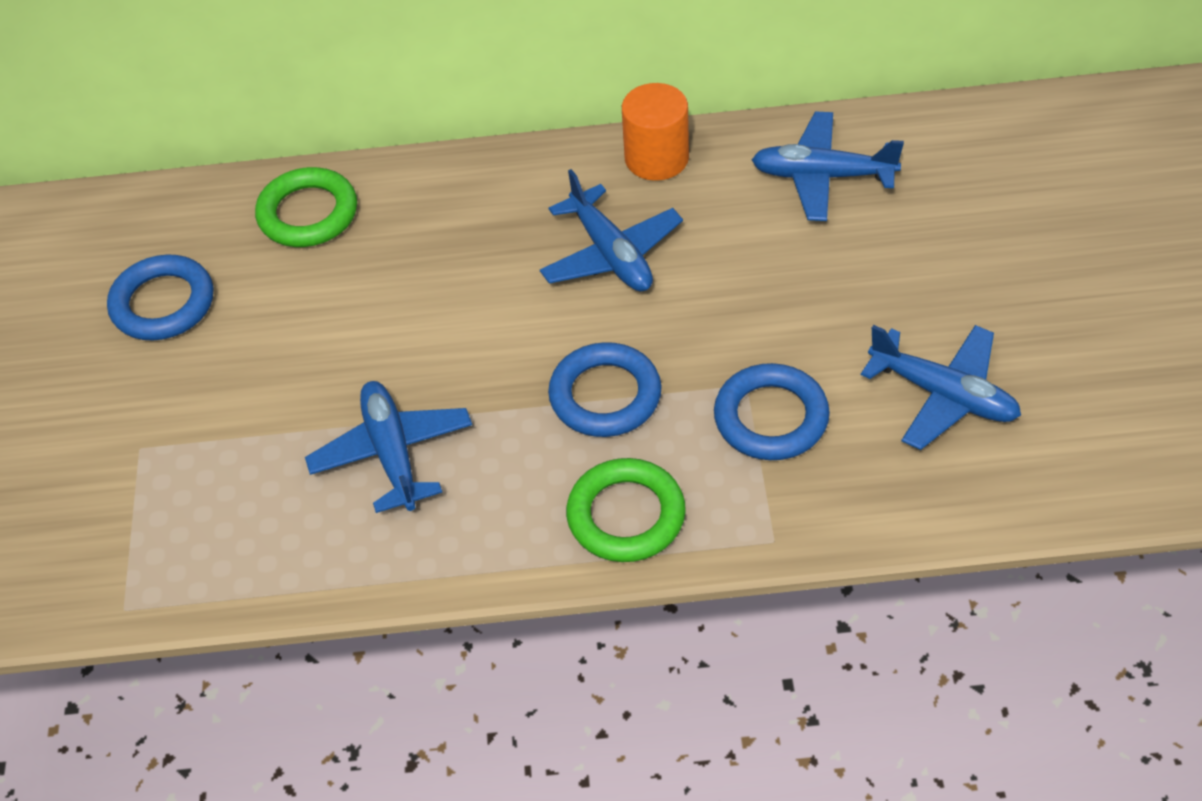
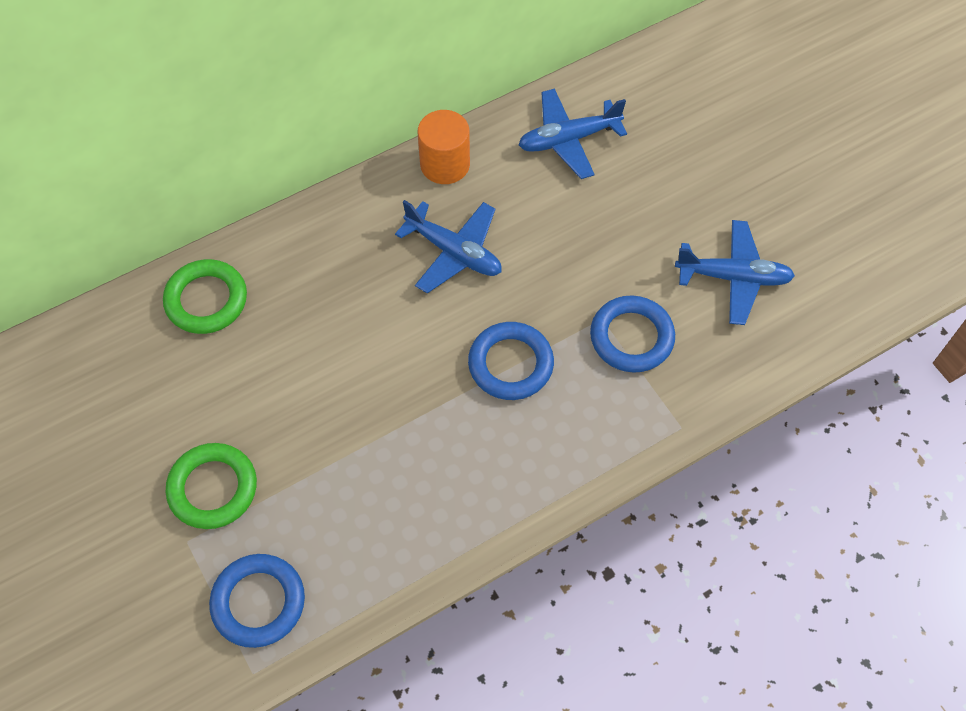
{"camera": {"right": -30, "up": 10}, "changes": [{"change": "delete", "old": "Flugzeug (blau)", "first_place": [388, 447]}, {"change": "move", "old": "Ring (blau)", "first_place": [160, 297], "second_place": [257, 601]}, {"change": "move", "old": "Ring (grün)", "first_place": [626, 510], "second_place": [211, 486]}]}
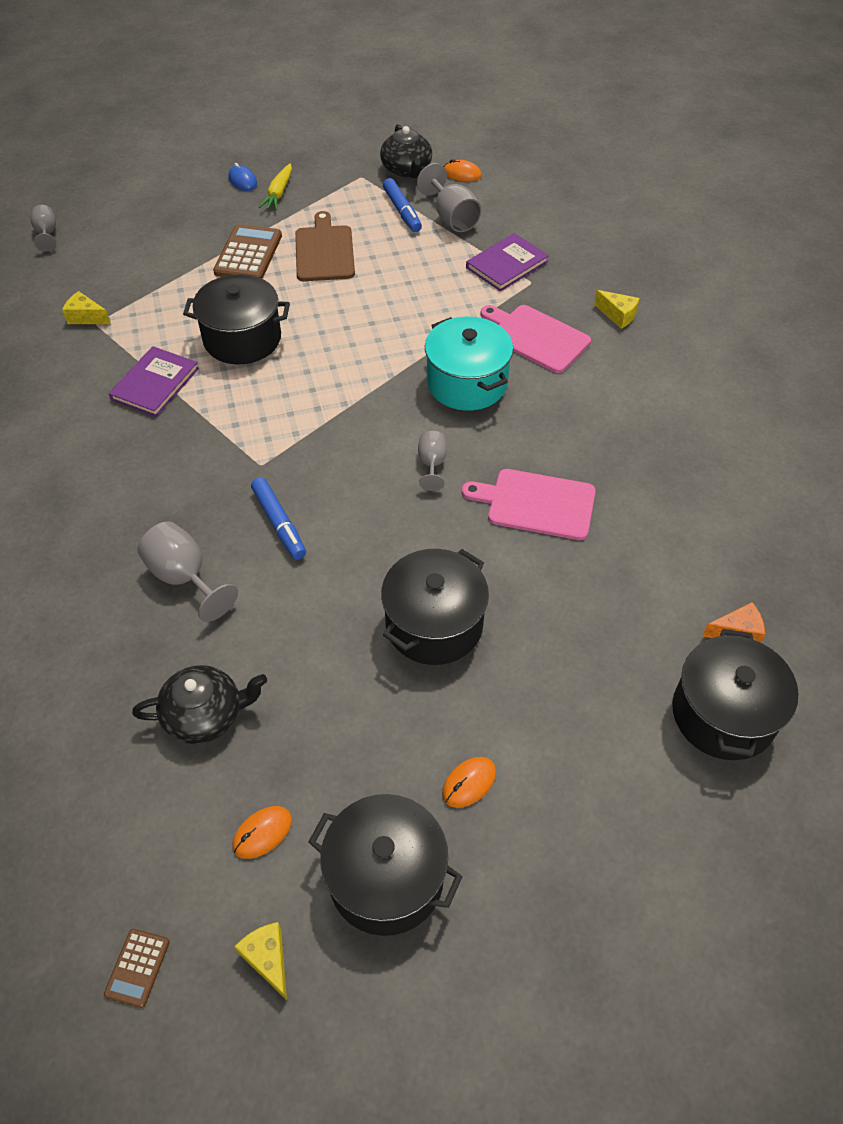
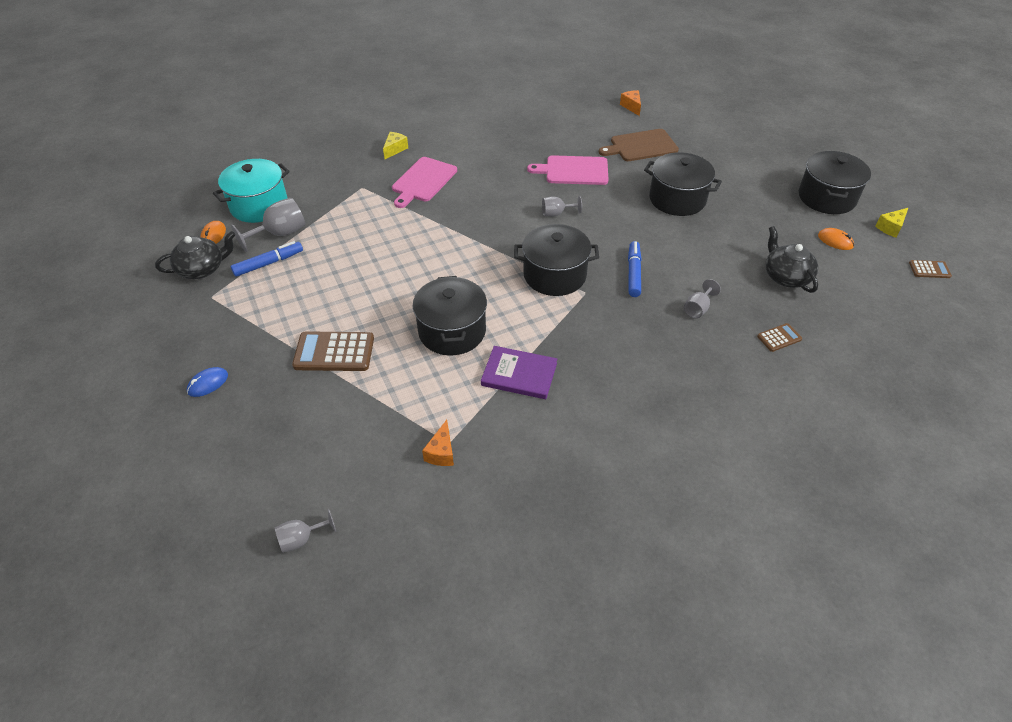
{"camera": {"right": -100, "up": -5}, "changes": [{"change": "delete", "old": "Karotte (gelb)", "first_place": [275, 186]}, {"change": "delete", "old": "Computermaus (orange)", "first_place": [469, 782]}, {"change": "delete", "old": "Buch (lila)", "first_place": [507, 262]}, {"change": "insert", "new": "Taschenrechner (braun)", "second_place": [779, 337]}, {"change": "move", "old": "Schneidebrett (braun)", "first_place": [325, 246], "second_place": [639, 145]}, {"change": "move", "old": "Kochtopf (türkis)", "first_place": [469, 363], "second_place": [251, 191]}, {"change": "move", "old": "Kochtopf (schwarz)", "first_place": [735, 694], "second_place": [556, 260]}, {"change": "recolor", "old": "Käse (gelb)", "new": "Käse (orange)", "first_place": [86, 307], "second_place": [438, 443]}, {"change": "rotate", "old": "Filzstift (blau)", "first_place": [278, 518], "second_place": [635, 269], "degrees": -45}, {"change": "rotate", "old": "Schneidebrett (rosa)", "first_place": [529, 504], "second_place": [568, 170], "degrees": 90}, {"change": "resize", "old": "Kelch (grau)", "first_place": [188, 571], "second_place": [702, 298], "factor": 0.6}]}
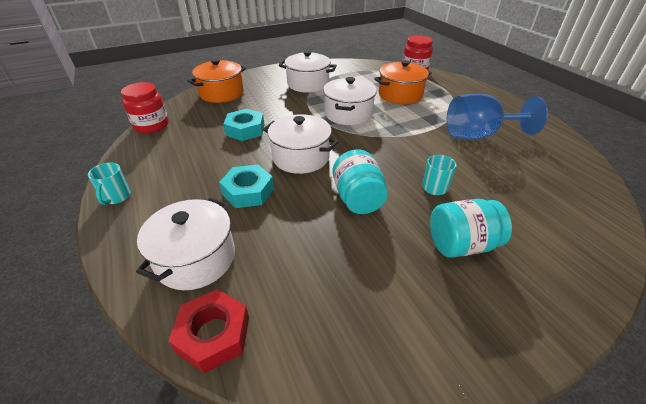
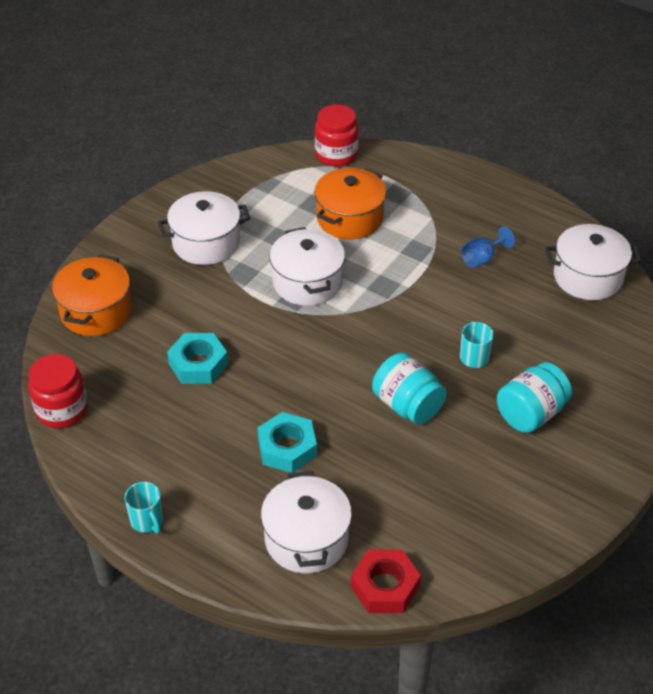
{"camera": {"right": -30, "up": 5}, "changes": [{"change": "move", "old": "Kochtopf (weiß)", "first_place": [301, 144], "second_place": [593, 262]}, {"change": "resize", "old": "Kelch (blau)", "first_place": [497, 116], "second_place": [488, 247], "factor": 0.48}]}
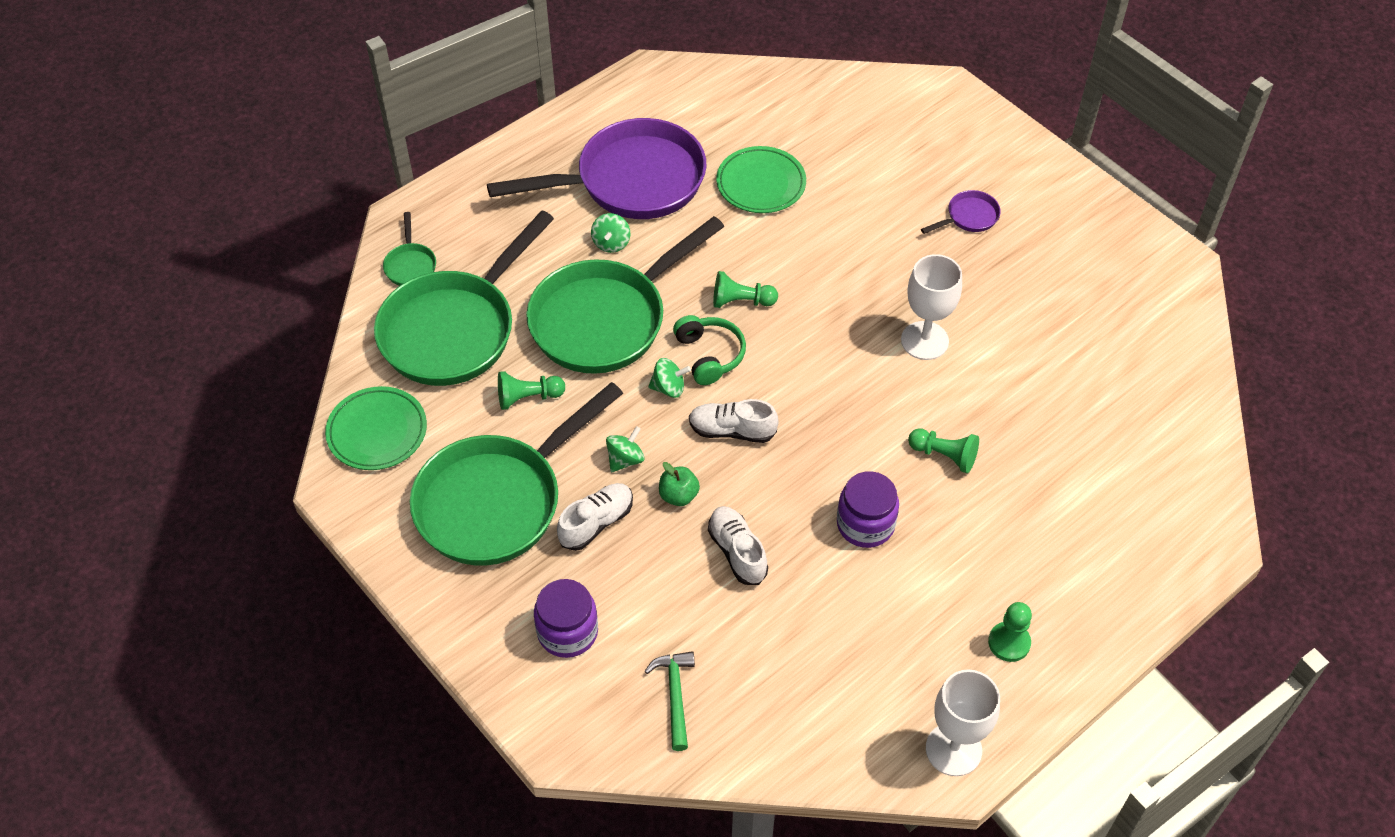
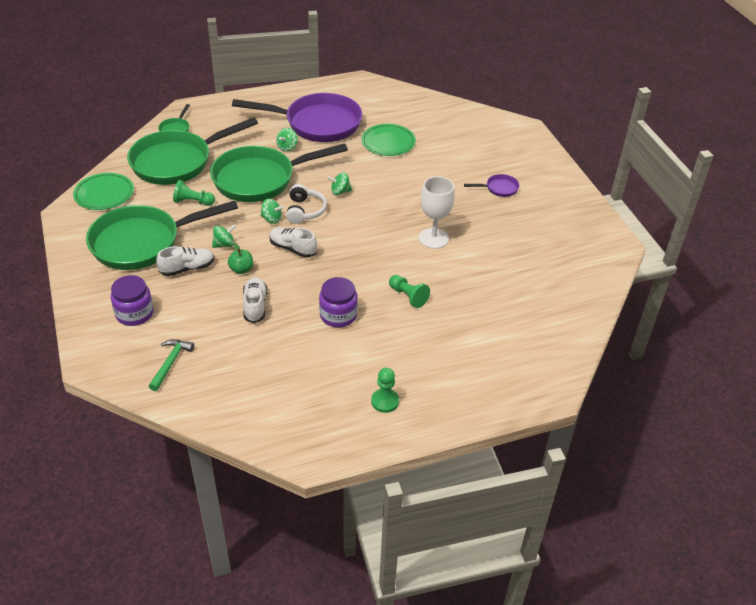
{"camera": {"right": 20, "up": -10}, "changes": [{"change": "delete", "old": "Kelch (weiß)", "first_place": [963, 723]}, {"change": "replace", "old": "Bauer (grün)", "new": "Kreisel (grün)", "first_place": [745, 289], "second_place": [339, 183]}, {"change": "recolor", "old": "Kopfhörer (grün)", "new": "Kopfhörer (weiß)", "first_place": [709, 350], "second_place": [306, 204]}]}
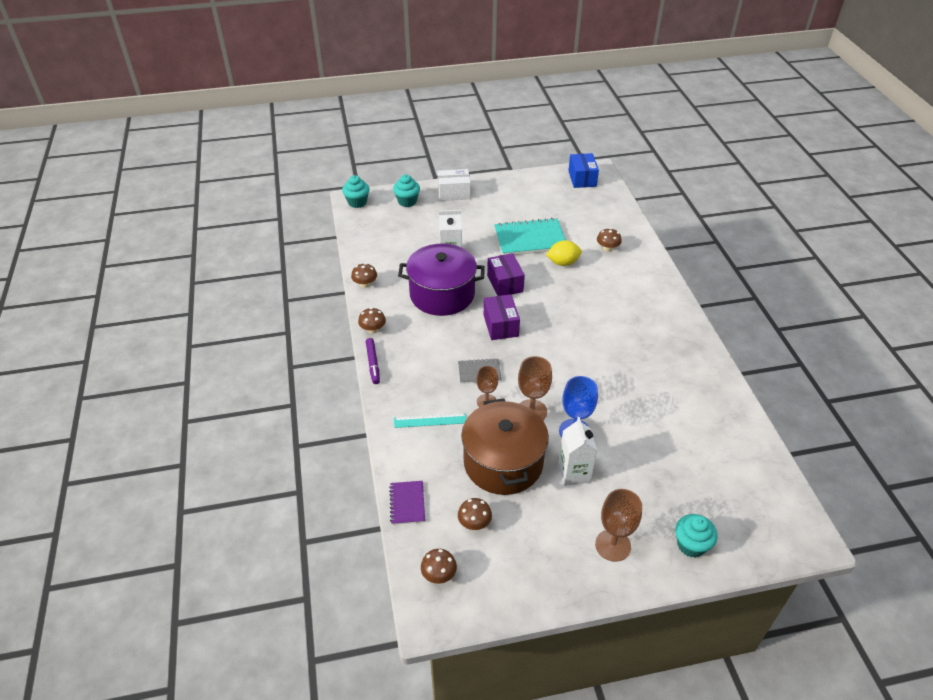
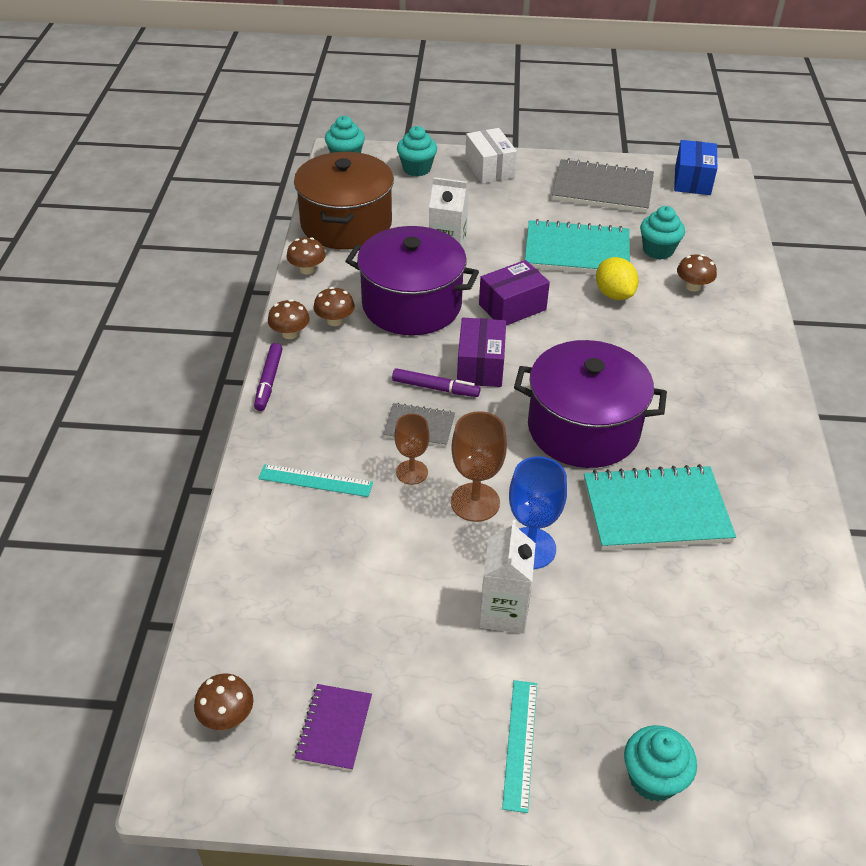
{"camera": {"right": 15, "up": 0}, "changes": [{"change": "insert", "new": "Filzstift (lila)", "second_place": [436, 382]}, {"change": "insert", "new": "Kochtopf (lila)", "second_place": [590, 404]}, {"change": "insert", "new": "Notizbuch (grau)", "second_place": [603, 185]}, {"change": "insert", "new": "Notizbuch (türkis)", "second_place": [660, 507]}, {"change": "insert", "new": "Muffin (türkis)", "second_place": [662, 233]}, {"change": "move", "old": "Notizbuch (lila)", "first_place": [407, 503], "second_place": [333, 727]}, {"change": "move", "old": "Pilz (braun)", "first_place": [475, 514], "second_place": [334, 306]}, {"change": "move", "old": "Kochtopf (braun)", "first_place": [505, 446], "second_place": [344, 200]}, {"change": "replace", "old": "Kelch (braun)", "new": "Lineal (türkis)", "first_place": [618, 525], "second_place": [519, 746]}, {"change": "rotate", "old": "Schachtel (weiß)", "first_place": [454, 185], "second_place": [491, 156], "degrees": 60}, {"change": "rotate", "old": "Schachtel (lila)", "first_place": [506, 274], "second_place": [514, 293], "degrees": 60}, {"change": "rotate", "old": "Zitrone (gelb)", "first_place": [564, 253], "second_place": [617, 278], "degrees": 60}]}
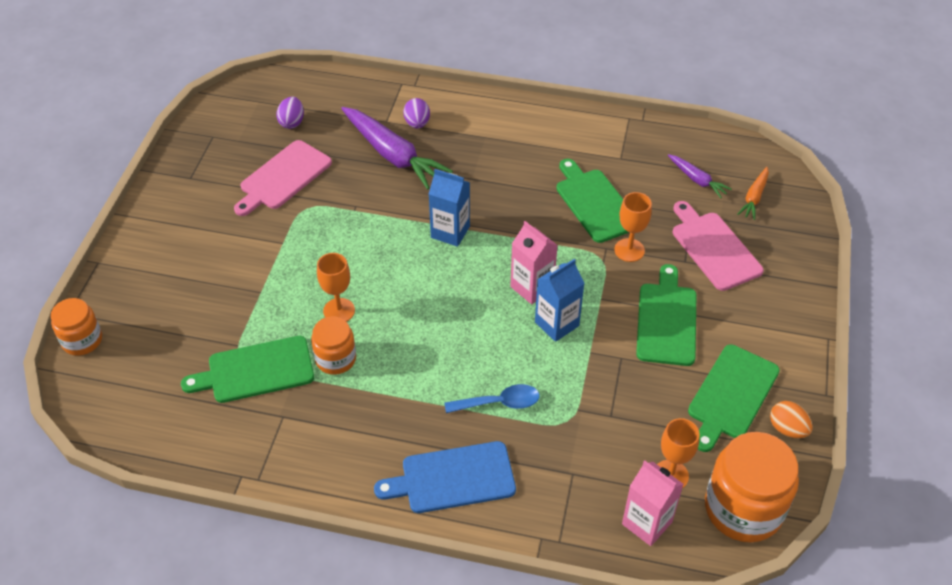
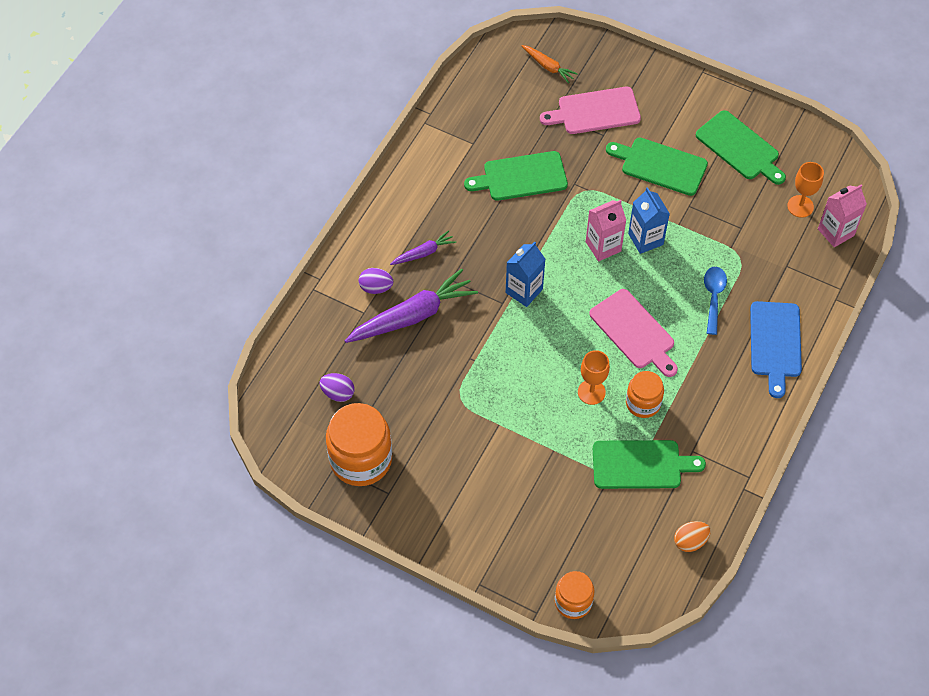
{"camera": {"right": -75, "up": 10}, "changes": [{"change": "delete", "old": "Kelch (orange)", "first_place": [633, 227]}, {"change": "move", "old": "Schneidebrett (rosa)", "first_place": [283, 178], "second_place": [633, 333]}, {"change": "move", "old": "Karotte (lila)", "first_place": [700, 176], "second_place": [423, 247]}, {"change": "move", "old": "Einmachglas (orange)", "first_place": [752, 487], "second_place": [359, 444]}, {"change": "move", "old": "Ei (orange)", "first_place": [791, 420], "second_place": [692, 536]}, {"change": "rotate", "old": "Schneidebrett (grün)", "first_place": [247, 369], "second_place": [649, 464], "degrees": -90}]}
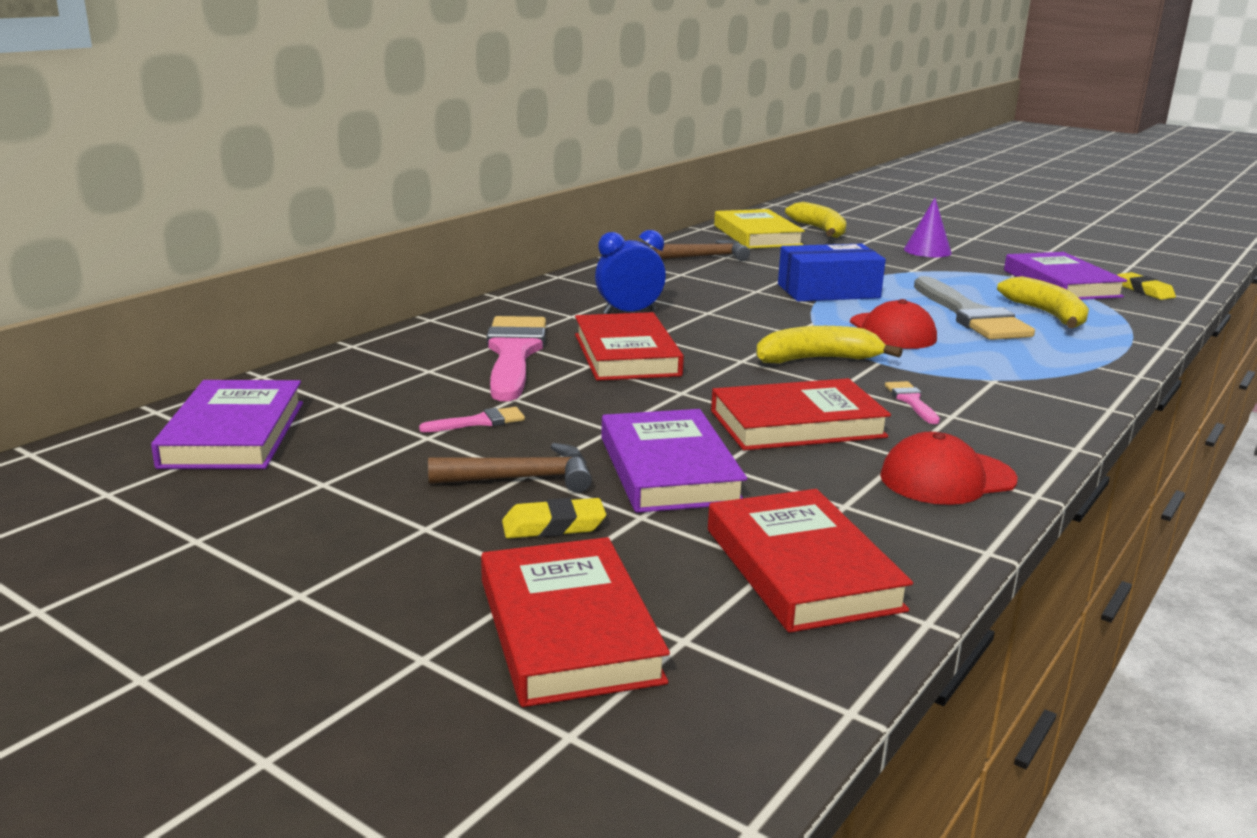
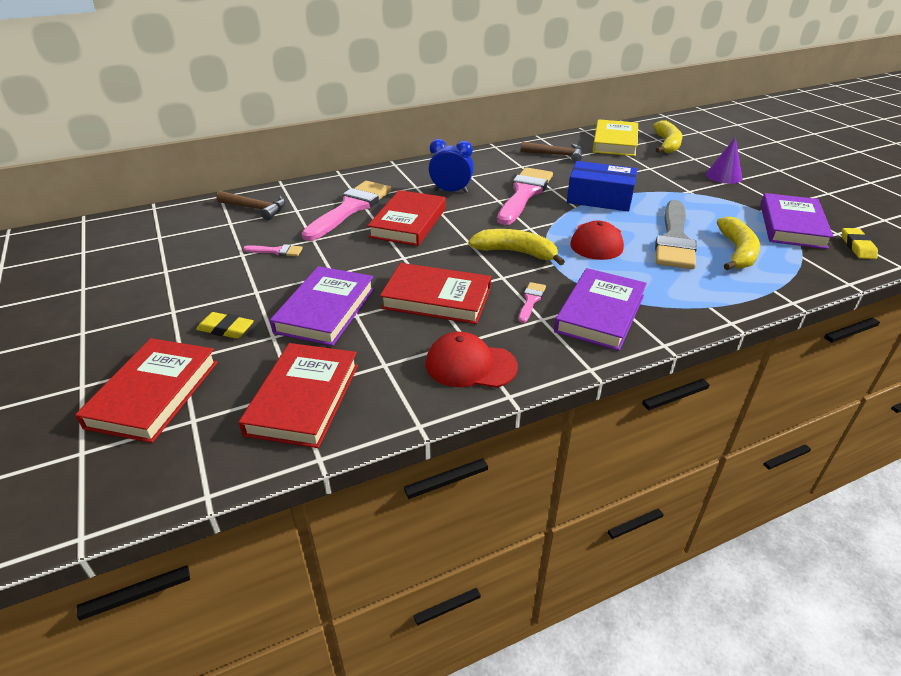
{"camera": {"right": 30, "up": 15}, "changes": [{"change": "insert", "new": "Pinsel (rosa)", "second_place": [525, 196]}, {"change": "move", "old": "Buch (lila)", "first_place": [227, 424], "second_place": [600, 309]}, {"change": "move", "old": "Hammer (braun)", "first_place": [510, 468], "second_place": [251, 205]}]}
